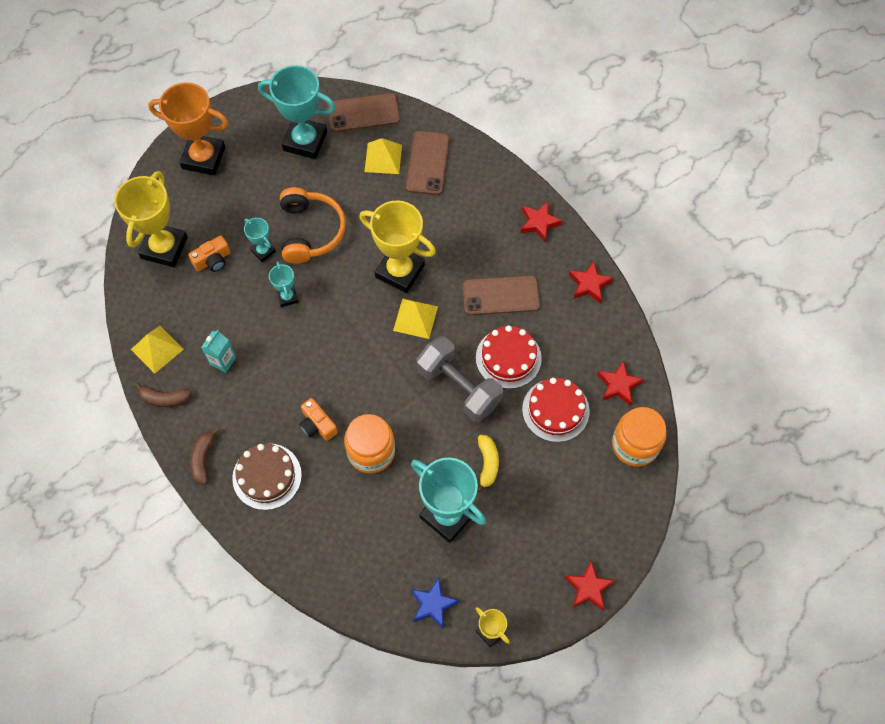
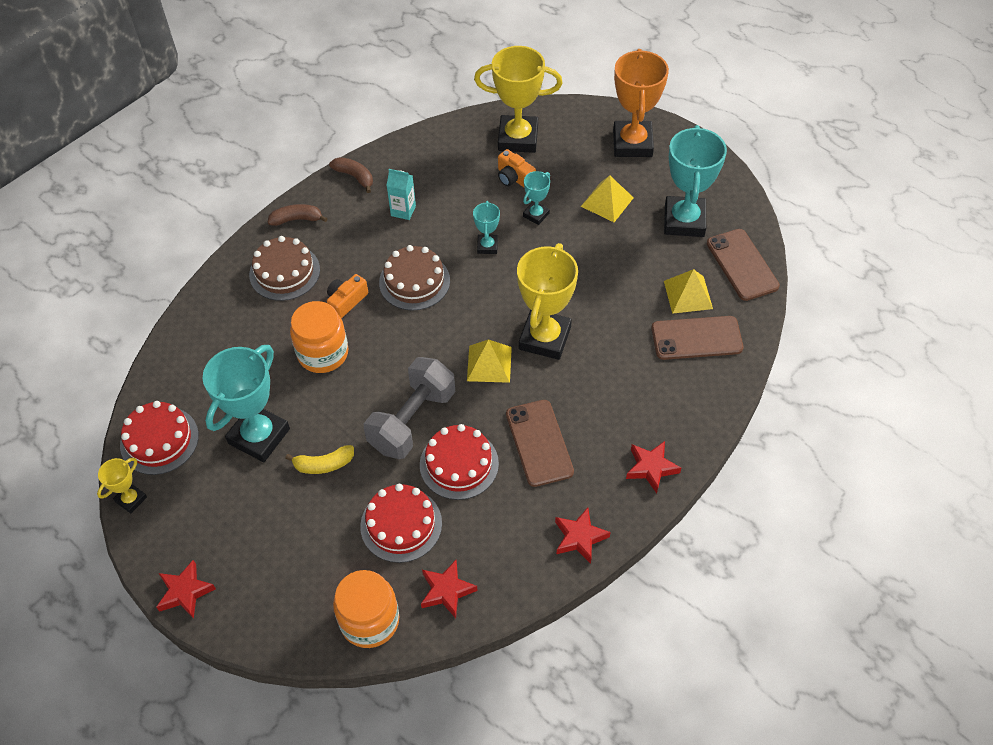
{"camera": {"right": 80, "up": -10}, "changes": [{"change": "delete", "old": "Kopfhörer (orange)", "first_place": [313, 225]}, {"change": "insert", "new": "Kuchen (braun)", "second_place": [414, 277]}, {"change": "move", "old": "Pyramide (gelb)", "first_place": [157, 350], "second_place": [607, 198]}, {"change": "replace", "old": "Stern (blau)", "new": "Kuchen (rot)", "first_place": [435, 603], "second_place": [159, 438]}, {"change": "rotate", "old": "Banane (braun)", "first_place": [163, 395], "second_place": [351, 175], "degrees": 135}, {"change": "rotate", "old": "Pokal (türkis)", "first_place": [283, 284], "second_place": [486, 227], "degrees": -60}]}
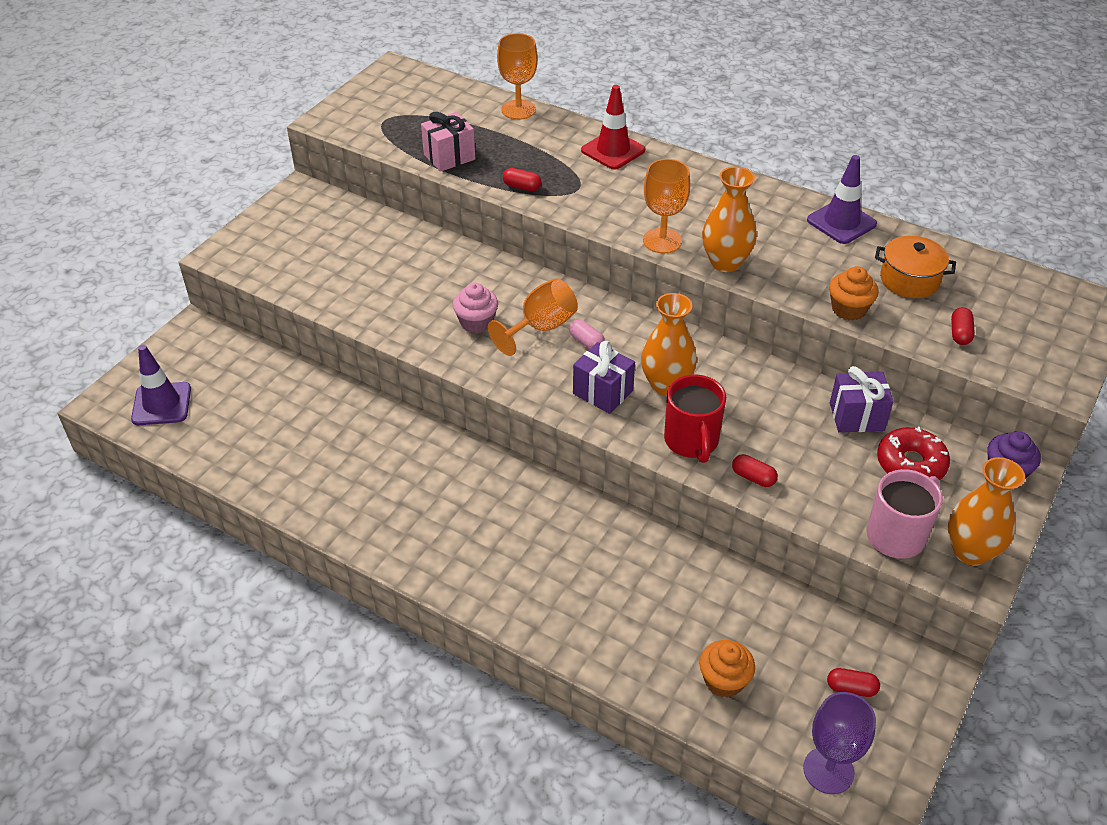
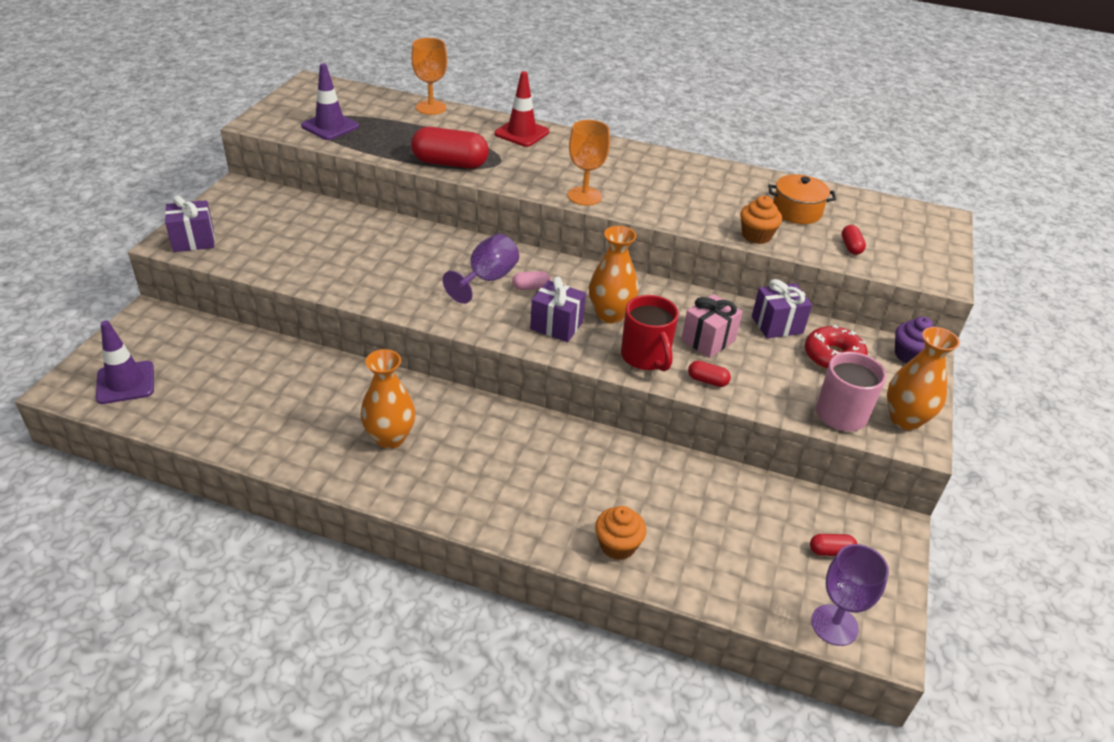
{"camera": {"right": -15, "up": -5}, "changes": [{"change": "delete", "old": "Muffin (rosa)", "first_place": [475, 308]}, {"change": "insert", "new": "Geschenk (lila)", "second_place": [190, 223]}, {"change": "move", "old": "Geschenk (rosa)", "first_place": [448, 142], "second_place": [712, 326]}, {"change": "move", "old": "Muffin (orange)", "first_place": [727, 669], "second_place": [620, 533]}, {"change": "move", "old": "Vase (orange)", "first_place": [729, 219], "second_place": [388, 399]}, {"change": "move", "old": "Leitkegel (lila)", "first_place": [842, 199], "second_place": [330, 101]}, {"change": "recolor", "old": "Kelch (orange)", "new": "Kelch (lila)", "first_place": [533, 317], "second_place": [480, 269]}, {"change": "rotate", "old": "Kapsel (rosa)", "first_place": [587, 334], "second_place": [531, 280], "degrees": -45}, {"change": "resize", "old": "Kapsel (rot)", "first_place": [522, 179], "second_place": [450, 148], "factor": 2.16}]}
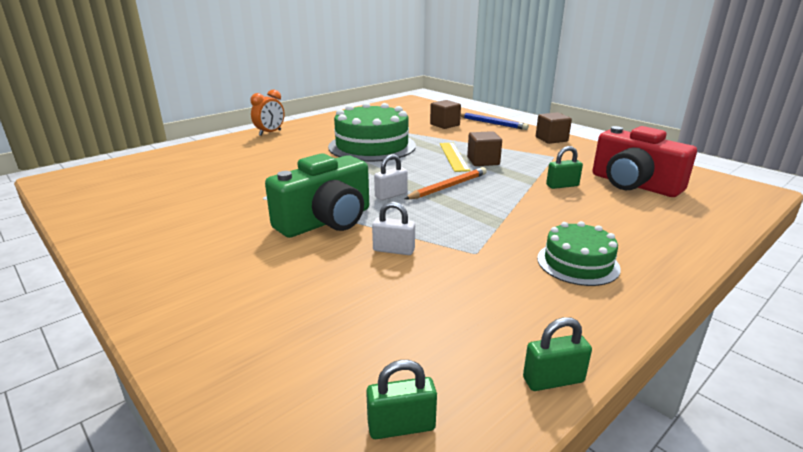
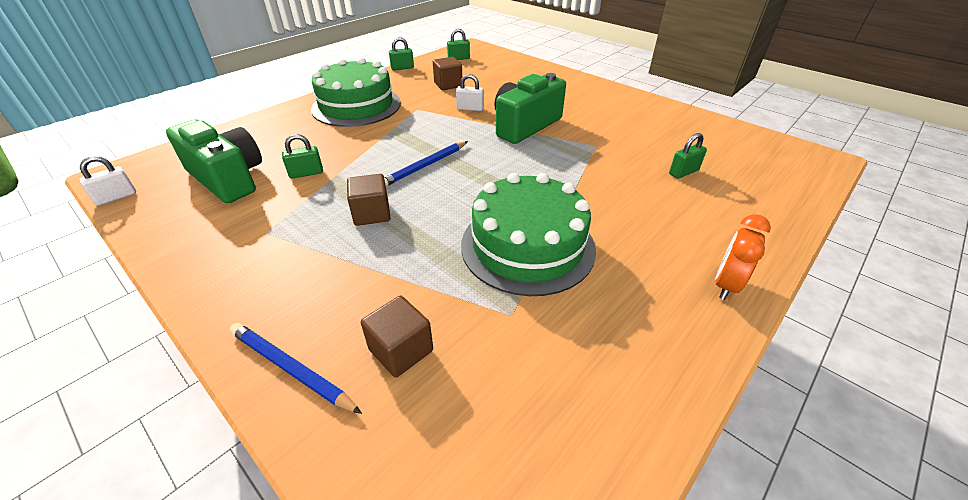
{"camera": {"right": 175, "up": 15}, "changes": [{"change": "delete", "old": "Lineal (gelb)", "first_place": [455, 157]}, {"change": "insert", "new": "Vorhängeschloss (grün)", "second_place": [688, 156]}, {"change": "move", "old": "Vorhängeschloss (weiß)", "first_place": [391, 177], "second_place": [107, 181]}, {"change": "move", "old": "Kubus (braun)", "first_place": [554, 128], "second_place": [447, 73]}, {"change": "recolor", "old": "Bleistift (orange)", "new": "Bleistift (blau)", "first_place": [445, 183], "second_place": [426, 163]}, {"change": "recolor", "old": "Kamera (rot)", "new": "Kamera (grün)", "first_place": [644, 161], "second_place": [214, 161]}, {"change": "resize", "old": "Kuchen (grün)", "first_place": [579, 253], "second_place": [356, 92], "factor": 1.8}]}
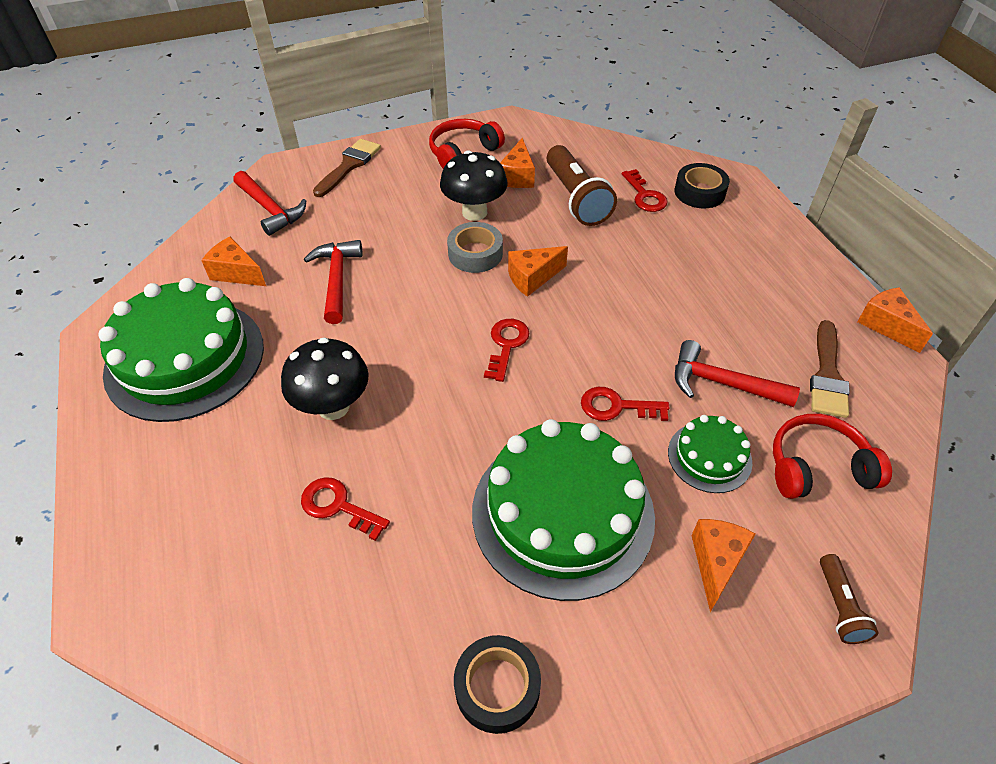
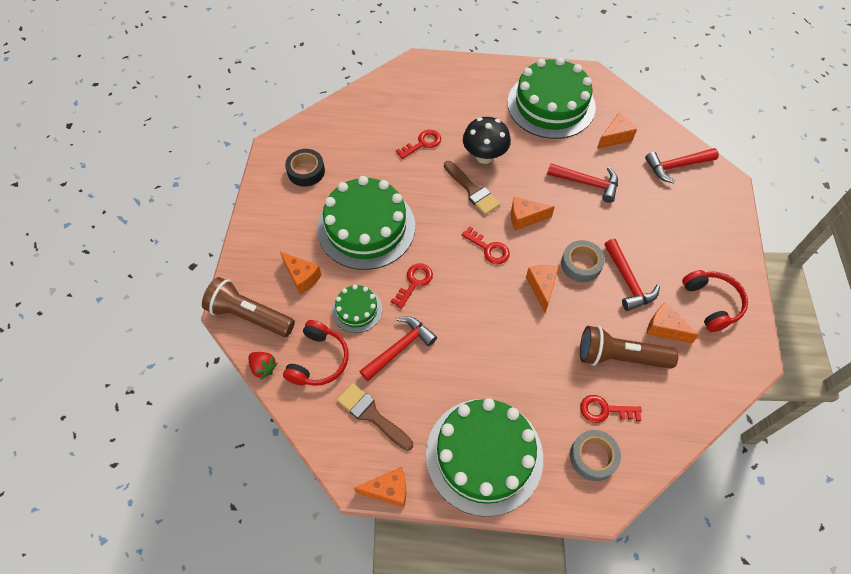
{"camera": {"right": 115, "up": 10}, "changes": [{"change": "insert", "new": "Erdbeere (rot)", "second_place": [263, 366]}, {"change": "insert", "new": "Kuchen (grün)", "second_place": [484, 457]}, {"change": "insert", "new": "Käse (orange)", "second_place": [533, 214]}, {"change": "move", "old": "Pinsel (braun)", "first_place": [347, 168], "second_place": [472, 188]}, {"change": "replace", "old": "Pilz (schwarz)", "new": "Hammer (rot)", "first_place": [474, 185], "second_place": [632, 275]}, {"change": "recolor", "old": "Klebeband (schwarz)", "new": "Klebeband (grau)", "first_place": [702, 185], "second_place": [595, 455]}, {"change": "resize", "old": "Taschenlampe (braun)", "first_place": [849, 599], "second_place": [248, 307], "factor": 1.95}]}
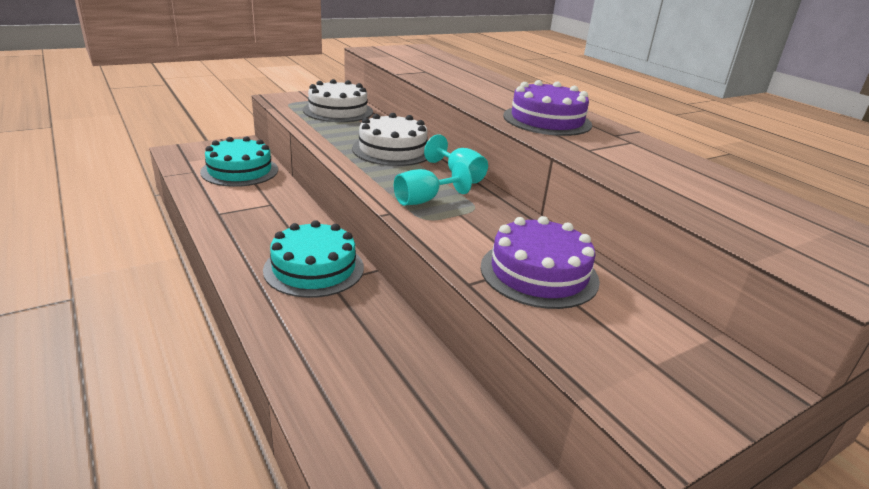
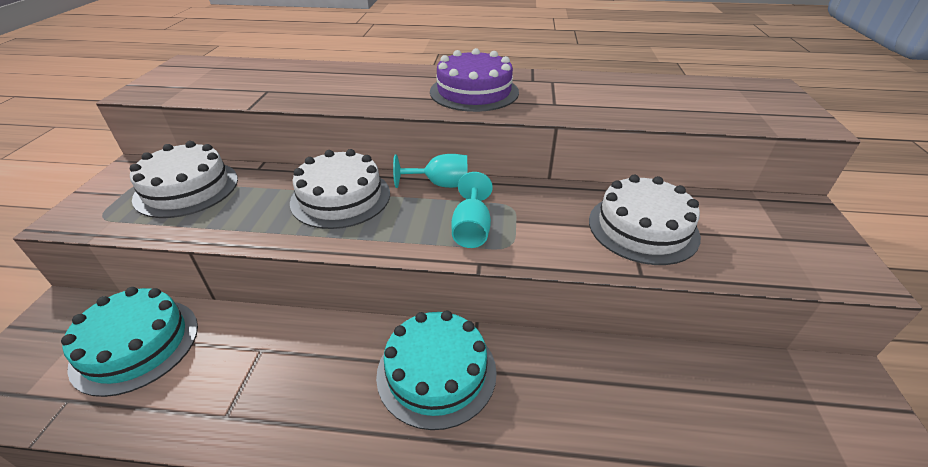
{"camera": {"right": -50, "up": 10}, "changes": [{"change": "recolor", "old": "Kuchen (lila)", "new": "Kuchen (weiß)", "first_place": [540, 262], "second_place": [645, 220]}]}
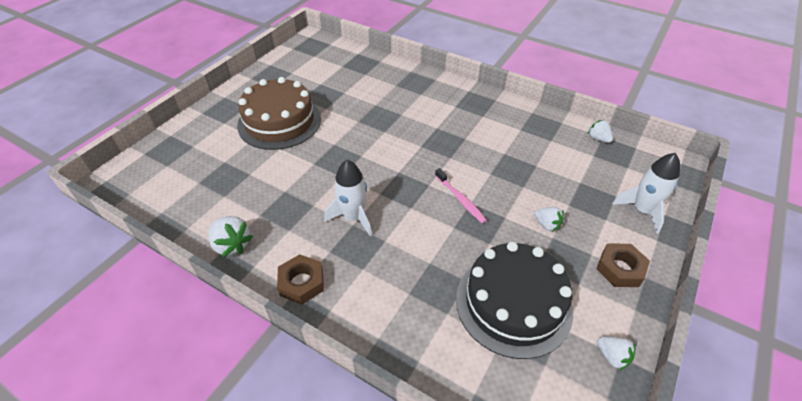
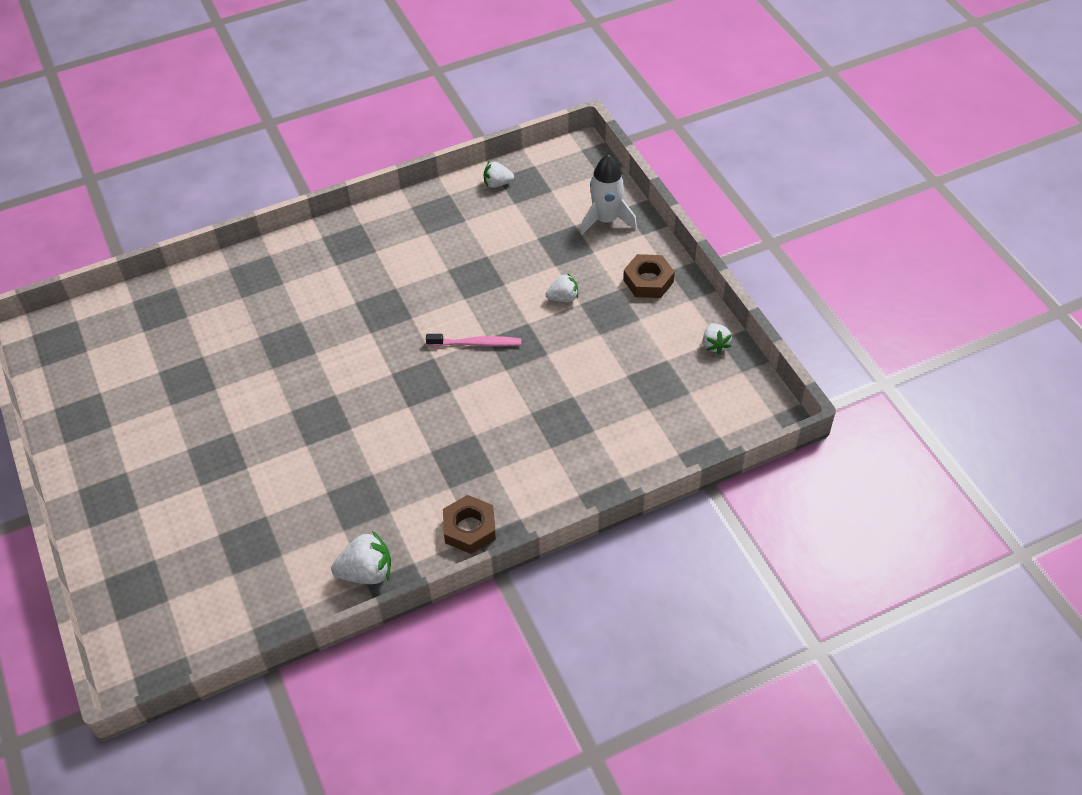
{"camera": {"right": -55, "up": 5}, "changes": [{"change": "delete", "old": "Kuchen (braun)", "first_place": [279, 113]}, {"change": "delete", "old": "Rakete (weiß)", "first_place": [348, 198]}, {"change": "delete", "old": "Kuchen (schwarz)", "first_place": [514, 300]}, {"change": "rotate", "old": "Erdbeere (weiß)", "first_place": [616, 354], "second_place": [717, 338], "degrees": 90}]}
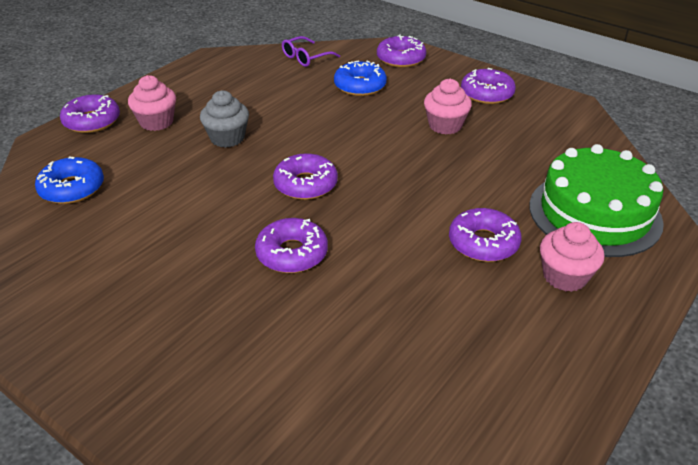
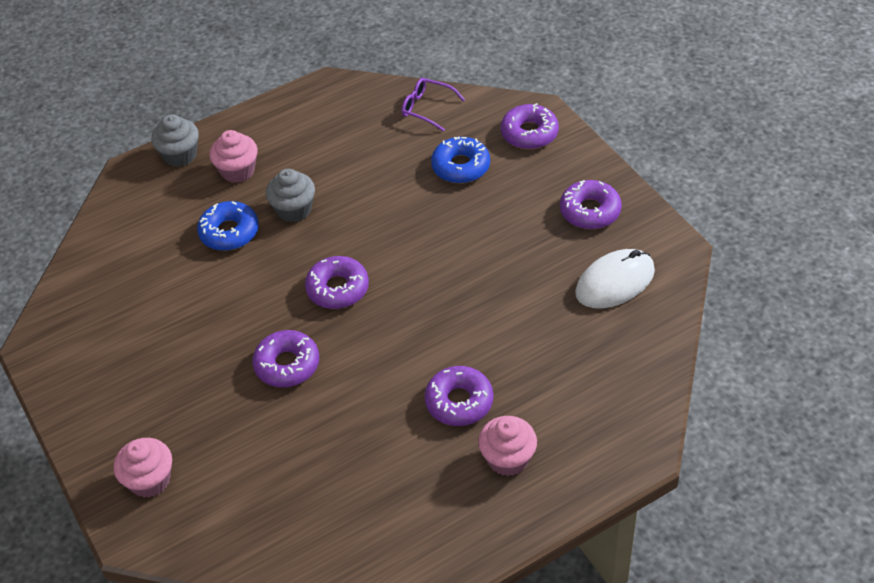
{"camera": {"right": 25, "up": 10}, "changes": [{"change": "delete", "old": "Kuchen (grün)", "first_place": [596, 200]}, {"change": "insert", "new": "Computermaus (weiß)", "second_place": [615, 278]}, {"change": "move", "old": "Donut (blau)", "first_place": [69, 180], "second_place": [228, 226]}, {"change": "move", "old": "Muffin (rosa)", "first_place": [448, 106], "second_place": [143, 468]}, {"change": "replace", "old": "Donut (lila)", "new": "Muffin (grau)", "first_place": [90, 113], "second_place": [175, 140]}, {"change": "rotate", "old": "Brille (lila)", "first_place": [311, 51], "second_place": [433, 105], "degrees": 45}]}
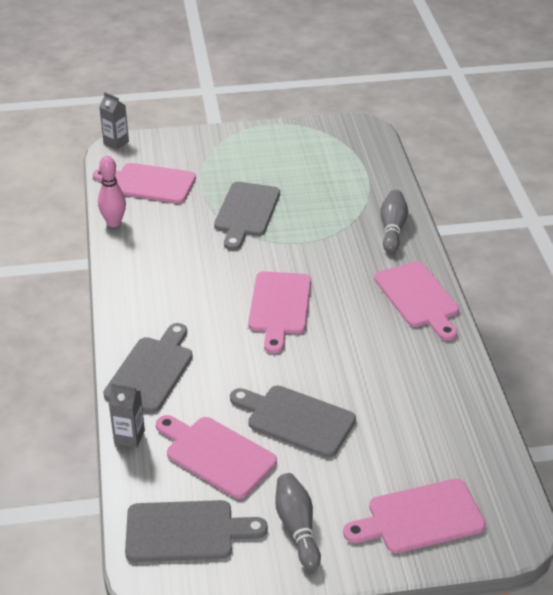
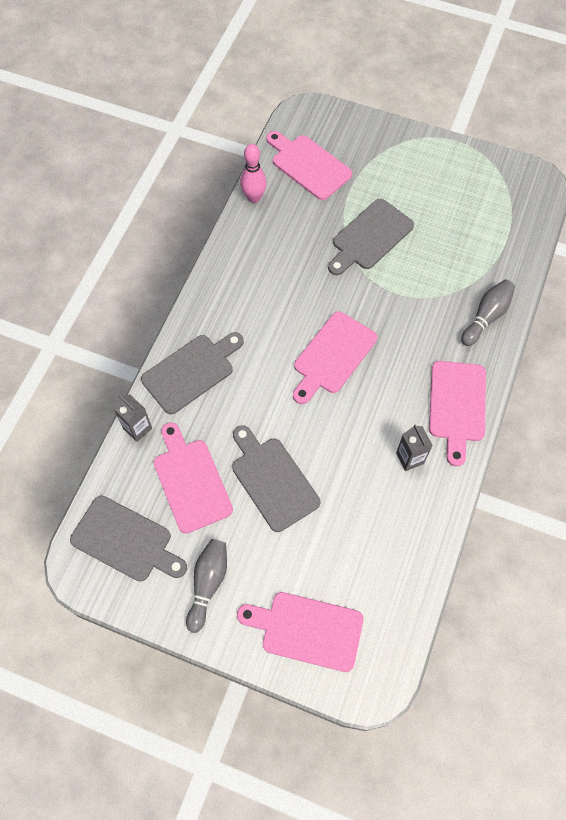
{"camera": {"right": 30, "up": 25}, "changes": [{"change": "move", "old": "Getränkekarton (grau)", "first_place": [114, 121], "second_place": [414, 447]}]}
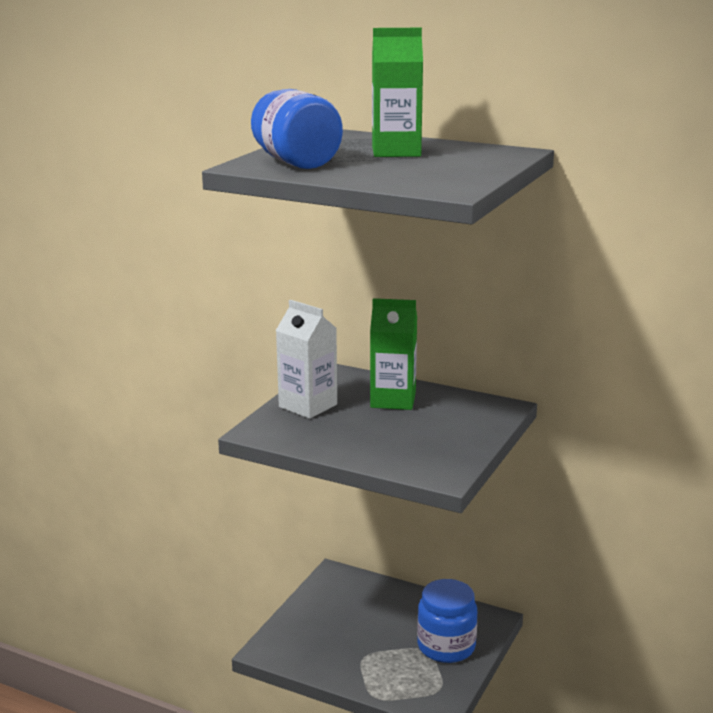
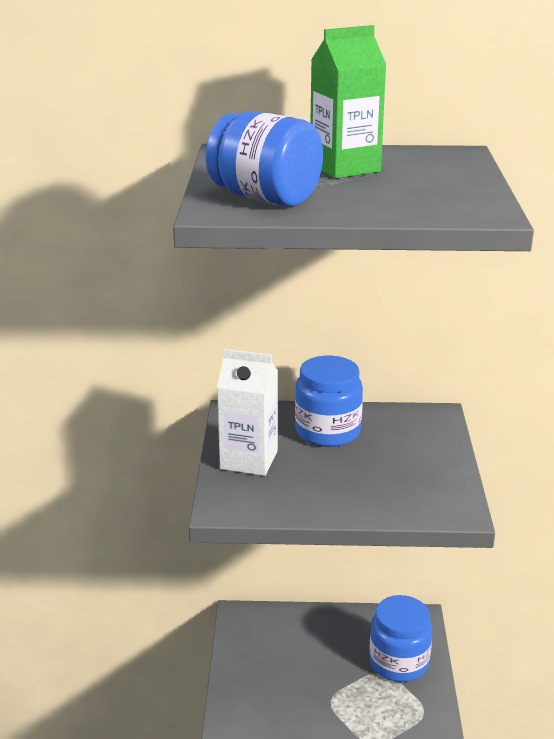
{"camera": {"right": -25, "up": 5}, "changes": [{"change": "replace", "old": "Getränkekarton (grün)", "new": "Einmachglas (blau)", "first_place": [393, 354], "second_place": [329, 401]}]}
